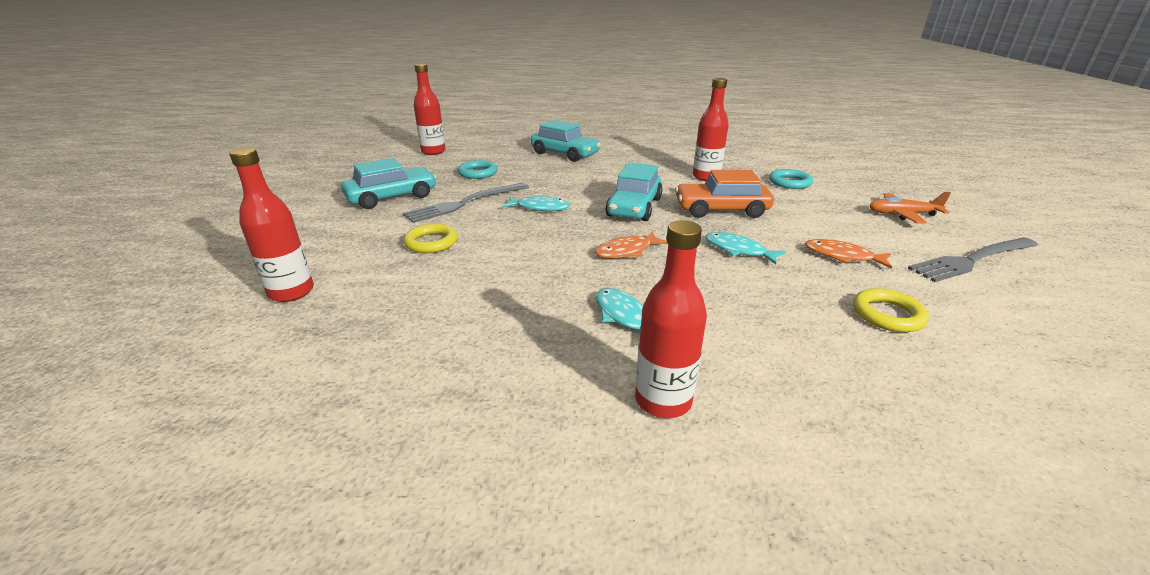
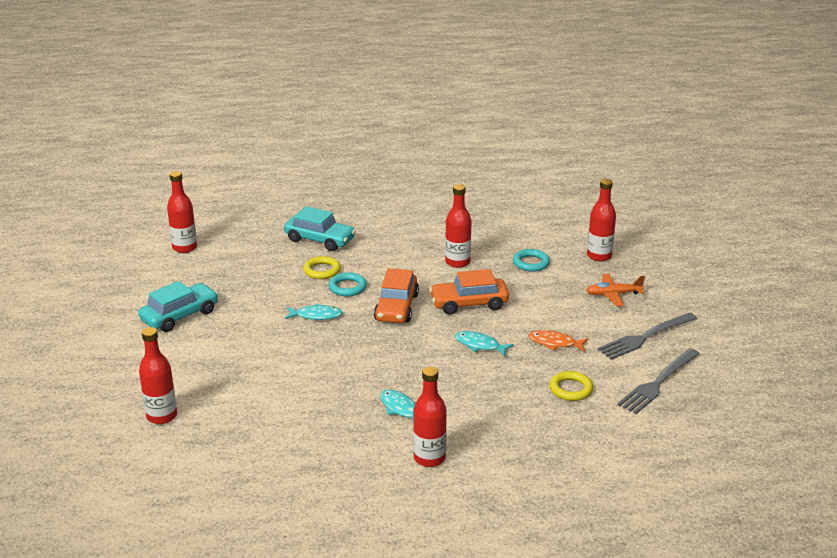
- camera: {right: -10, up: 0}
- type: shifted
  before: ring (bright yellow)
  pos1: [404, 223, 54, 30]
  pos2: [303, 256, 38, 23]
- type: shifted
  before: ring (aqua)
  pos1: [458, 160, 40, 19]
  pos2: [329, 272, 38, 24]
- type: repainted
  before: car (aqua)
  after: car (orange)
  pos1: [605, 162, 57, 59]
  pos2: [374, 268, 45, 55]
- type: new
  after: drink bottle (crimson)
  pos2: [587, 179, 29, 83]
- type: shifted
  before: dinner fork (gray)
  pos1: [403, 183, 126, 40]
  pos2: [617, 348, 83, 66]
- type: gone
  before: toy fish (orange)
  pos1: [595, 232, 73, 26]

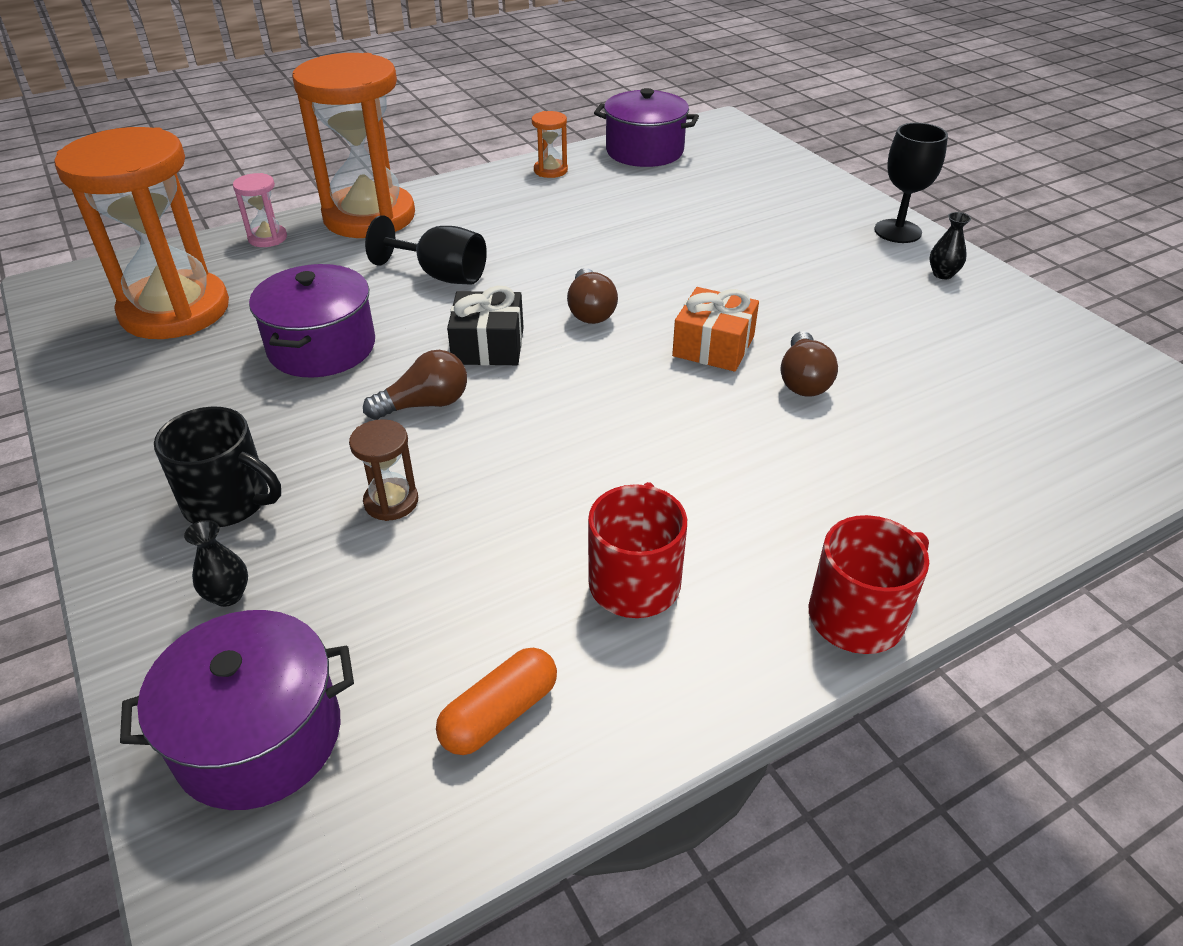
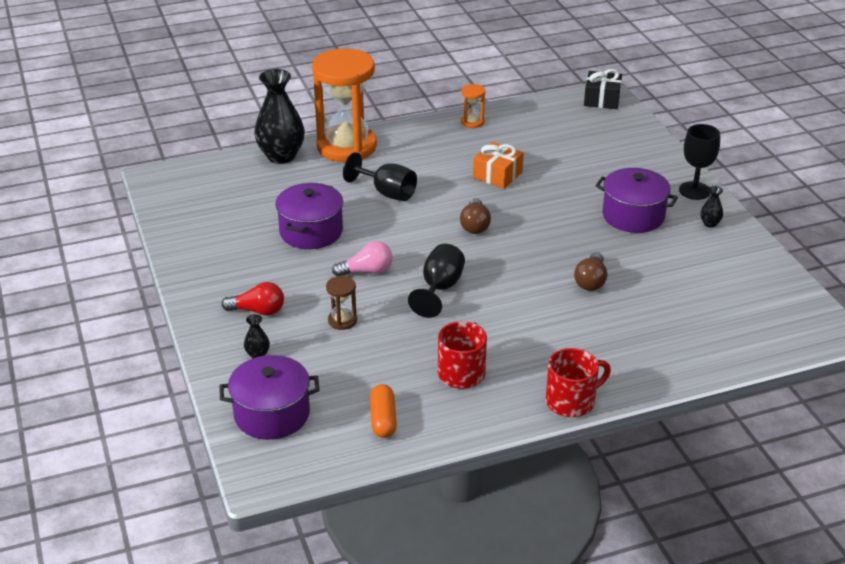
- camera: {right: 10, up: -5}
- type: swapped
  before: mug (jet-black)
  after: lightbulb (crimson)
  pos1: [154, 407, 127, 120]
  pos2: [222, 282, 62, 34]
- type: swapped
  before: hourglass (rose-pink)
  after: flower vase (jet-black)
  pos1: [233, 173, 54, 74]
  pos2: [254, 69, 51, 95]
- type: repainted
  before: lightbulb (brown)
  after: lightbulb (rose-pink)
  pos1: [363, 350, 104, 70]
  pos2: [332, 241, 61, 35]
- type: rotated
  before: pill (orange)
  pos1: [436, 648, 121, 107]
  pos2: [370, 384, 27, 54]
  turn: -60
- type: new
  after: chalice (jet-black)
  pos2: [408, 244, 57, 74]
- type: shifted
  before: present (orange)
  pos1: [672, 287, 87, 84]
  pos2: [473, 142, 51, 47]
- type: shifted
  before: present (jet-black)
  pos1: [447, 286, 77, 79]
  pos2: [584, 69, 38, 40]
- type: shifted
  before: stockpot (purple)
  pos1: [594, 88, 105, 79]
  pos2: [595, 168, 83, 65]
- type: gone
  before: hourglass (orange)
  pos1: [54, 127, 175, 212]

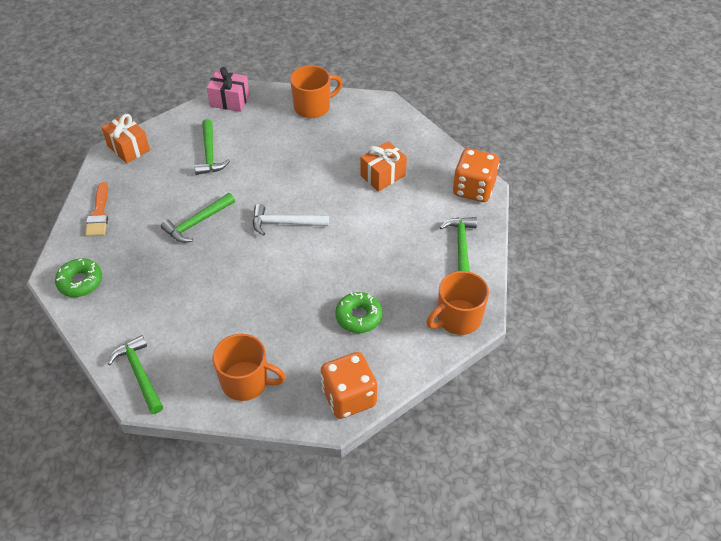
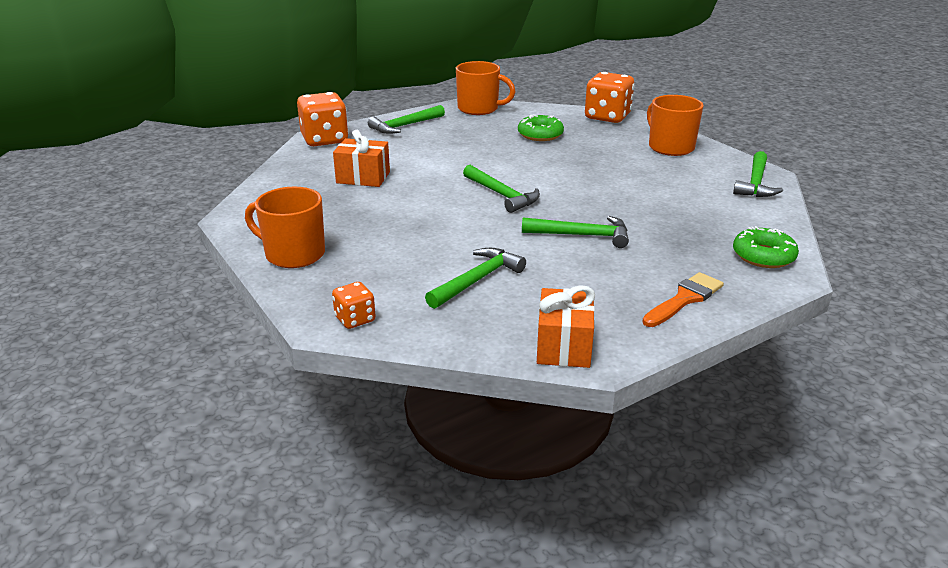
- camera: {right: -130, up: -20}
- type: swapped
  before: present (rose-pink)
  after: game die (orange)
  pos1: [207, 67, 43, 45]
  pos2: [332, 282, 44, 47]
- type: repainted
  before: carpenter's hammer (white)
  after: carpenter's hammer (green)
  pos1: [253, 204, 76, 32]
  pos2: [463, 165, 77, 48]

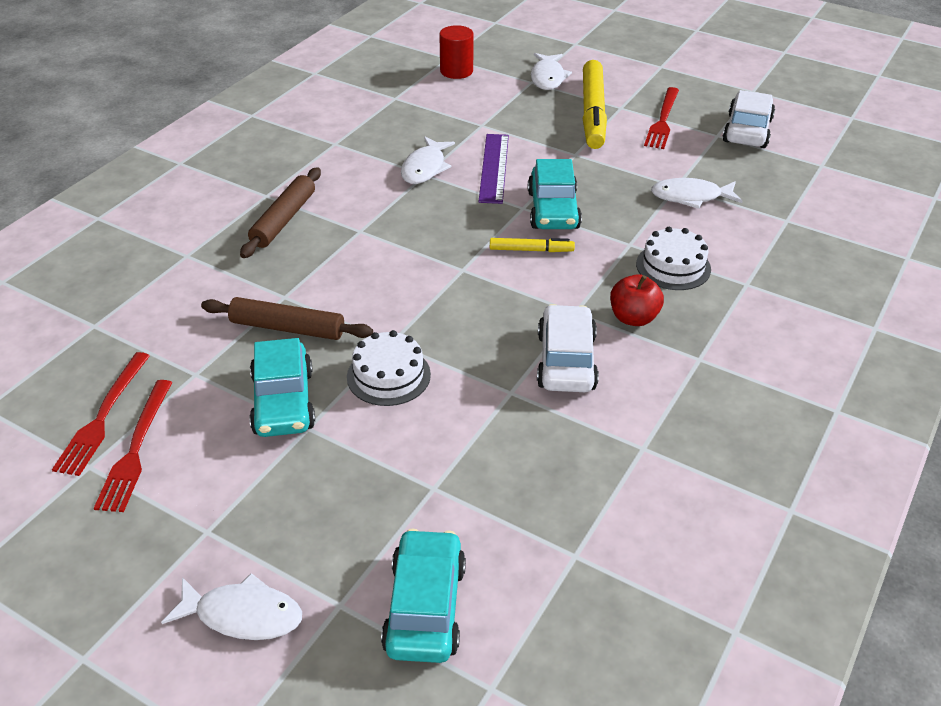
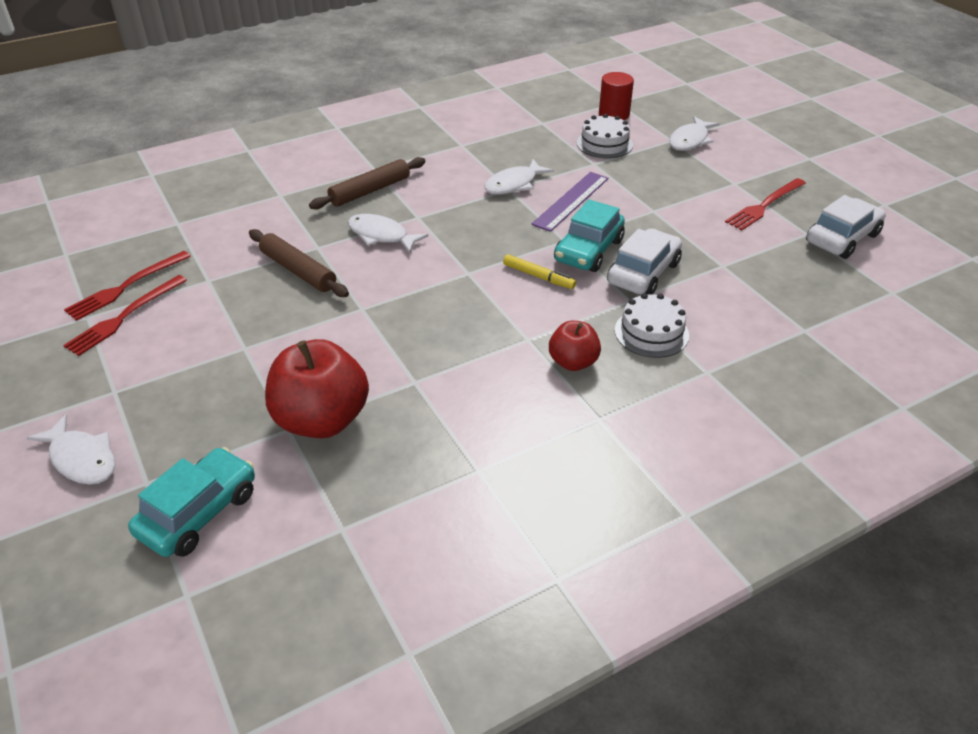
- camera: {right: 30, up: 0}
- type: new
  after: apple fruit (crimson)
  pos2: [265, 339, 104, 100]
- type: shifted
  before: toy fish (white)
  pos1: [651, 178, 92, 31]
  pos2: [348, 214, 80, 39]
- type: shifted
  before: cake (white)
  pos1: [347, 330, 84, 76]
  pos2: [577, 114, 56, 45]
- type: shifted
  before: car (white)
  pos1: [537, 304, 62, 88]
  pos2: [607, 228, 75, 67]
- type: gone
  before: car (aqua)
  pos1: [249, 338, 66, 99]
- type: gone
  before: marker pen (bright yellow)
  pos1: [583, 60, 24, 89]

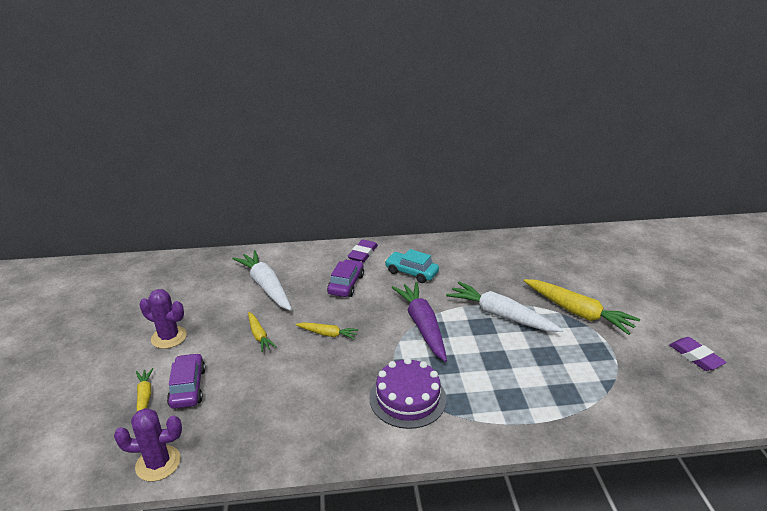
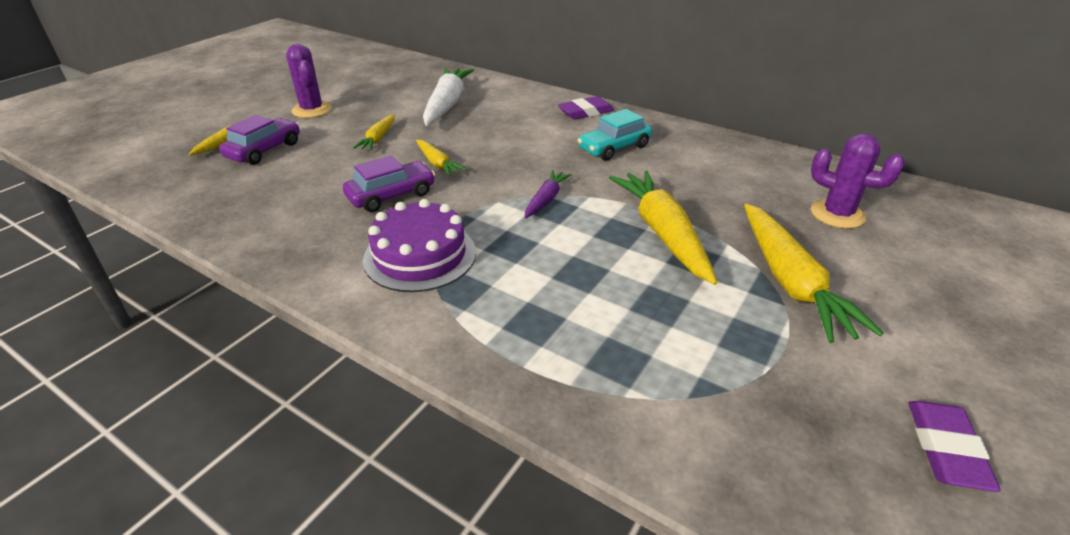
- camera: {right: 40, up: 5}
- type: shifted
  before: car (purple)
  pos1: [327, 259, 37, 38]
  pos2: [343, 156, 92, 56]
- type: scaled
  before: toy carrot (purple)
  pos1: [392, 282, 55, 80]
  pos2: [524, 170, 48, 48]
  scale: 0.52
- type: rotated
  before: car (aqua)
  pos1: [385, 249, 54, 34]
  pos2: [577, 109, 75, 52]
  turn: -105
- type: repainted
  before: toy carrot (white)
  after: toy carrot (bright yellow)
  pos1: [446, 282, 117, 50]
  pos2: [609, 171, 109, 114]
- type: shifted
  before: cactus (purple)
  pos1: [114, 408, 68, 73]
  pos2: [811, 133, 94, 96]

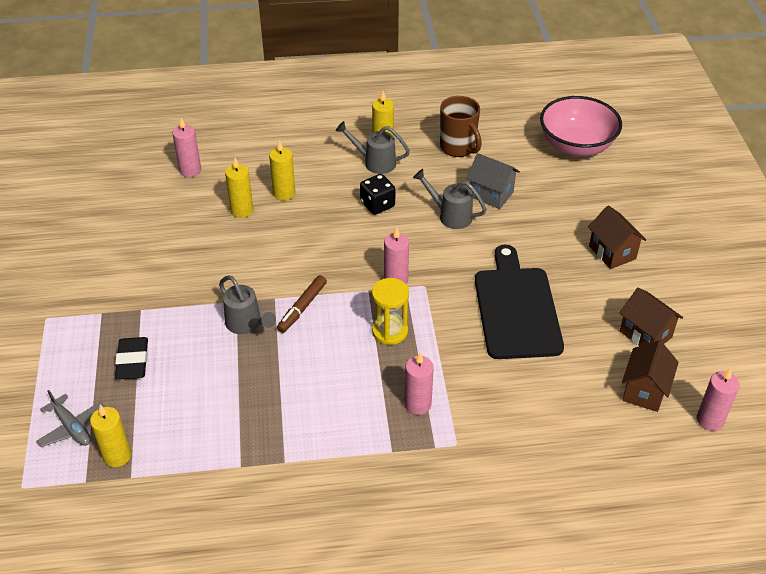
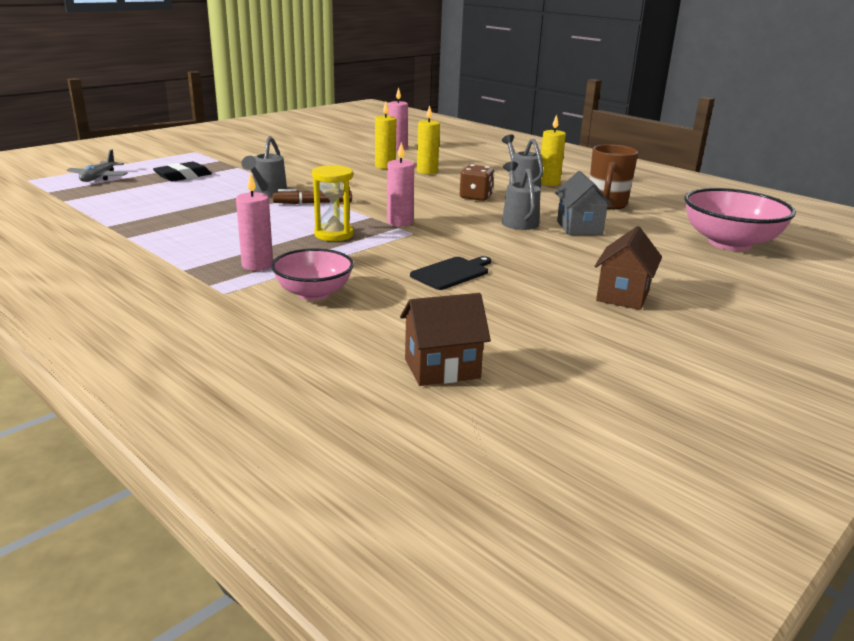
- camera: {right: 50, up: -20}
- type: new
  after: bowl (rose-pink)
  pos2: [271, 248, 83, 52]
- type: scaled
  before: chopping board (jet-black)
  pos1: [475, 245, 89, 114]
  pos2: [410, 256, 81, 34]
  scale: 0.5
- type: repainted
  before: game die (jet-black)
  after: game die (brown)
  pos1: [360, 174, 35, 41]
  pos2: [460, 165, 34, 36]
- type: gone
  before: candle (bright yellow)
  pos1: [90, 405, 41, 62]
- type: gone
  before: house (brown)
  pos1: [619, 287, 64, 59]
- type: gone
  before: candle (rose-pink)
  pos1: [697, 368, 43, 63]

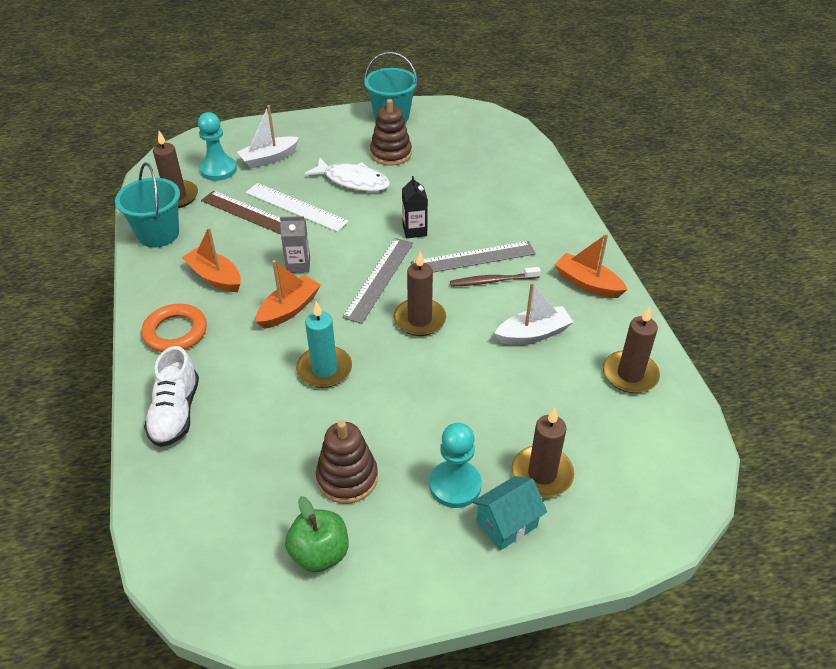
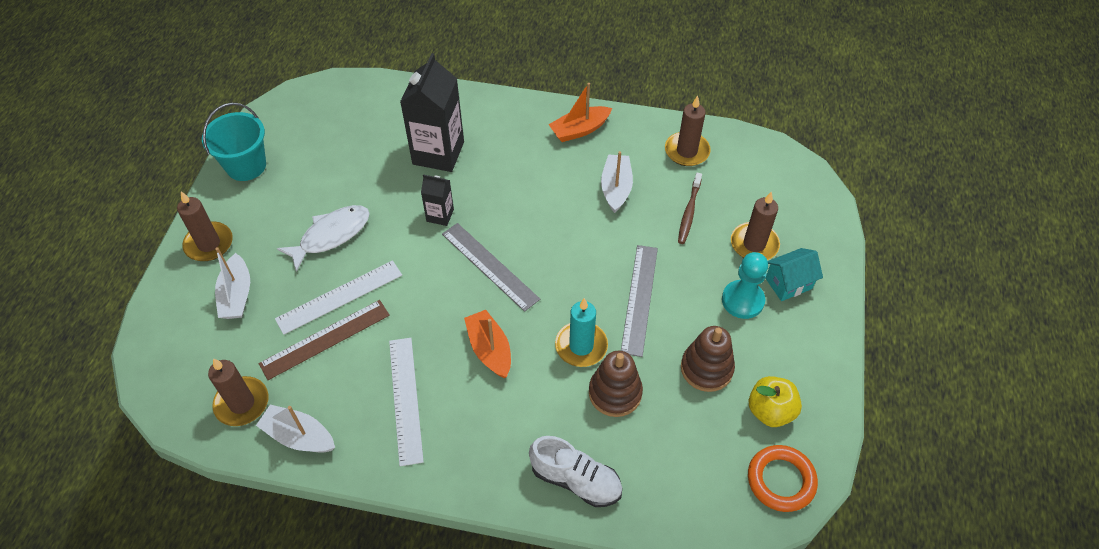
- camera: {right: -65, up: 10}
- type: shifted
  before: candle (brown)
  pos1: [394, 252, 52, 84]
  pos2: [177, 191, 56, 70]
- type: swapped
  before: bucket (aqua)
  after: boat (white)
  pos1: [115, 162, 65, 85]
  pos2: [256, 405, 79, 48]
- type: swapped
  before: boat (orange)
  after: ruler (white)
  pos1: [182, 227, 59, 65]
  pos2: [389, 338, 35, 128]
- type: new
  after: carton (jet-black)
  pos2: [400, 53, 64, 119]
- type: shifted
  before: ring stacker (brown)
  pos1: [370, 99, 42, 67]
  pos2: [589, 351, 54, 66]
- type: shifted
  before: ruler (gray)
  pos1: [411, 241, 125, 32]
  pos2: [621, 245, 37, 112]
- type: shifted
  before: toothbrush (brown)
  pos1: [450, 267, 91, 20]
  pos2: [678, 173, 24, 71]
- type: shifted
  before: ring (orange)
  pos1: [141, 304, 66, 48]
  pos2: [748, 445, 70, 67]
- type: repainted
  before: apple fruit (green)
  after: apple fruit (bright yellow)
  pos1: [285, 496, 64, 76]
  pos2: [749, 376, 53, 51]
- type: rotated
  before: house (aqua)
  pos1: [472, 476, 75, 74]
  pos2: [765, 248, 58, 53]
  turn: 75
- type: gone
  before: game pawn (aqua)
  pos1: [198, 112, 39, 69]
- type: gone
  before: carton (gray)
  pos1: [280, 216, 30, 57]

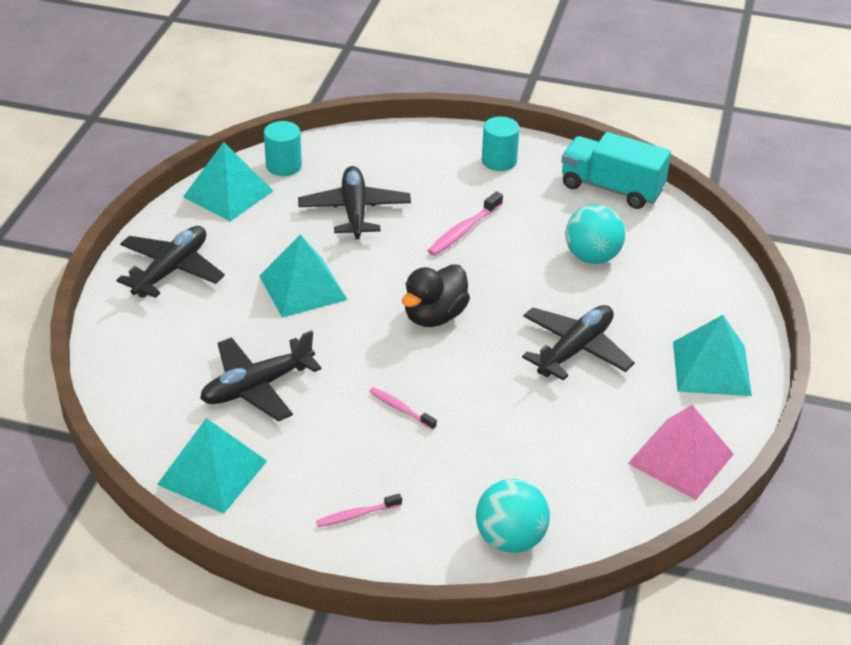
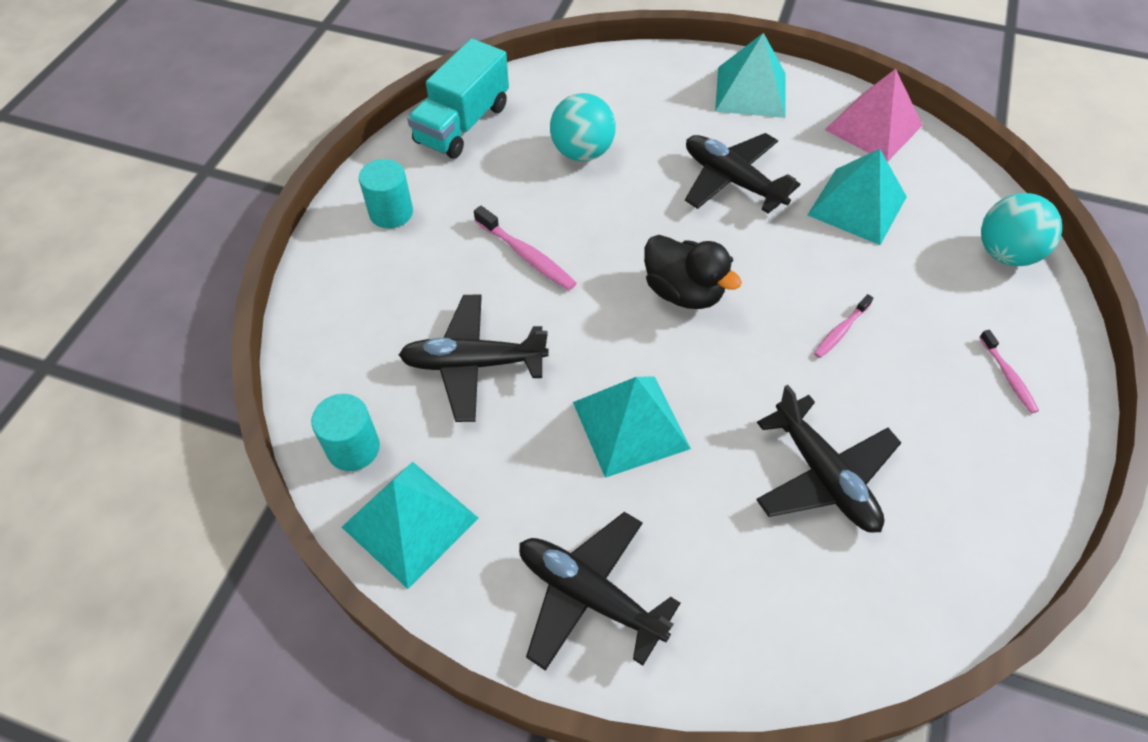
- camera: {right: -85, up: 15}
- type: shifted
  before: solid pyramid (aqua)
  pos1: [157, 418, 110, 96]
  pos2: [808, 149, 99, 96]

